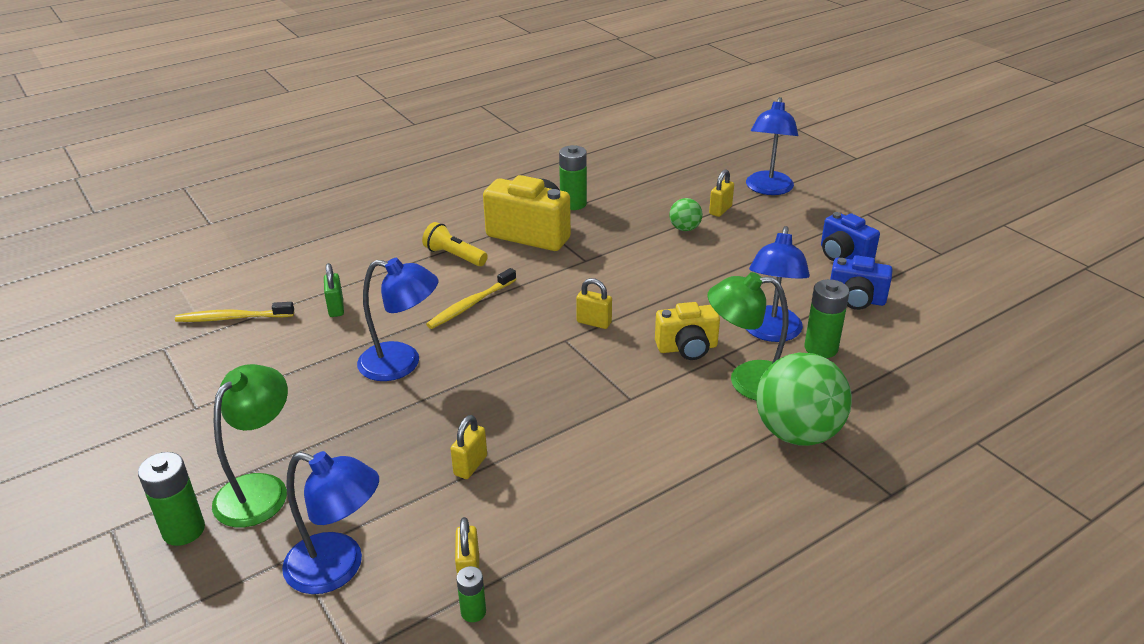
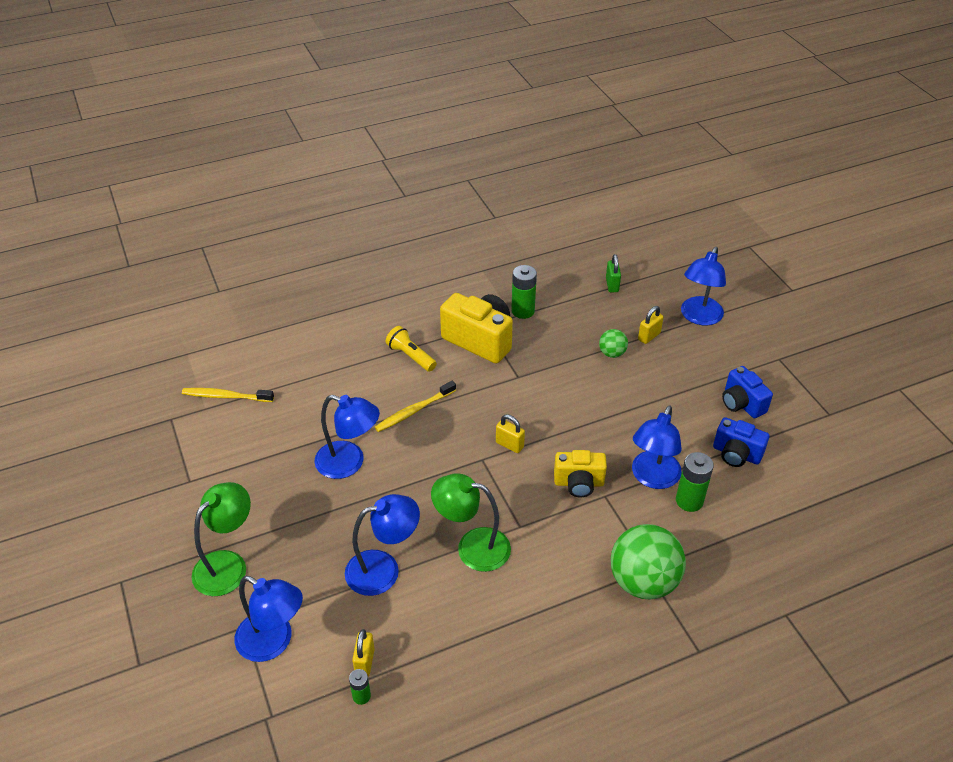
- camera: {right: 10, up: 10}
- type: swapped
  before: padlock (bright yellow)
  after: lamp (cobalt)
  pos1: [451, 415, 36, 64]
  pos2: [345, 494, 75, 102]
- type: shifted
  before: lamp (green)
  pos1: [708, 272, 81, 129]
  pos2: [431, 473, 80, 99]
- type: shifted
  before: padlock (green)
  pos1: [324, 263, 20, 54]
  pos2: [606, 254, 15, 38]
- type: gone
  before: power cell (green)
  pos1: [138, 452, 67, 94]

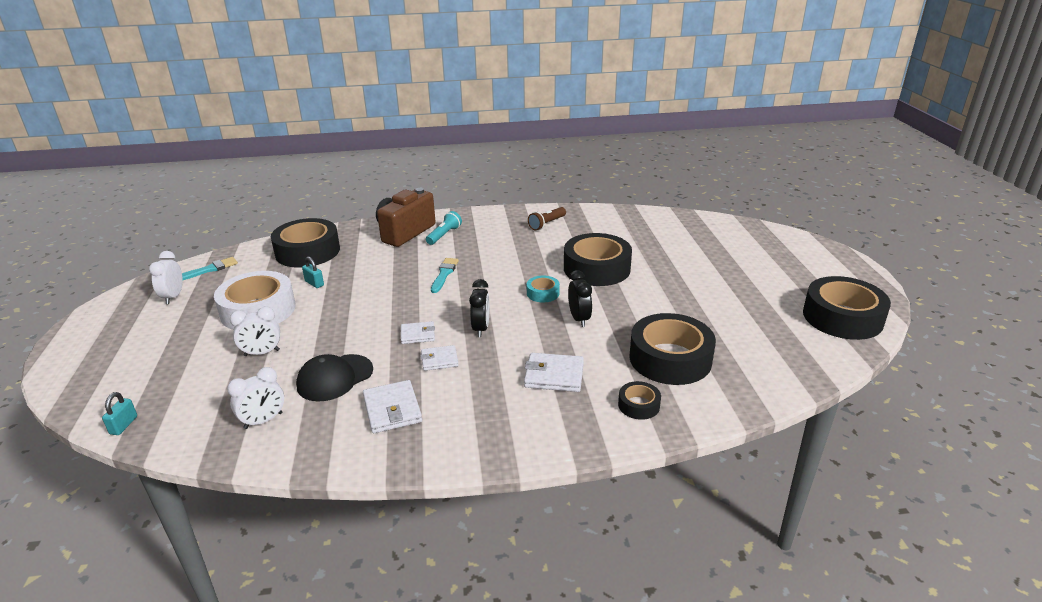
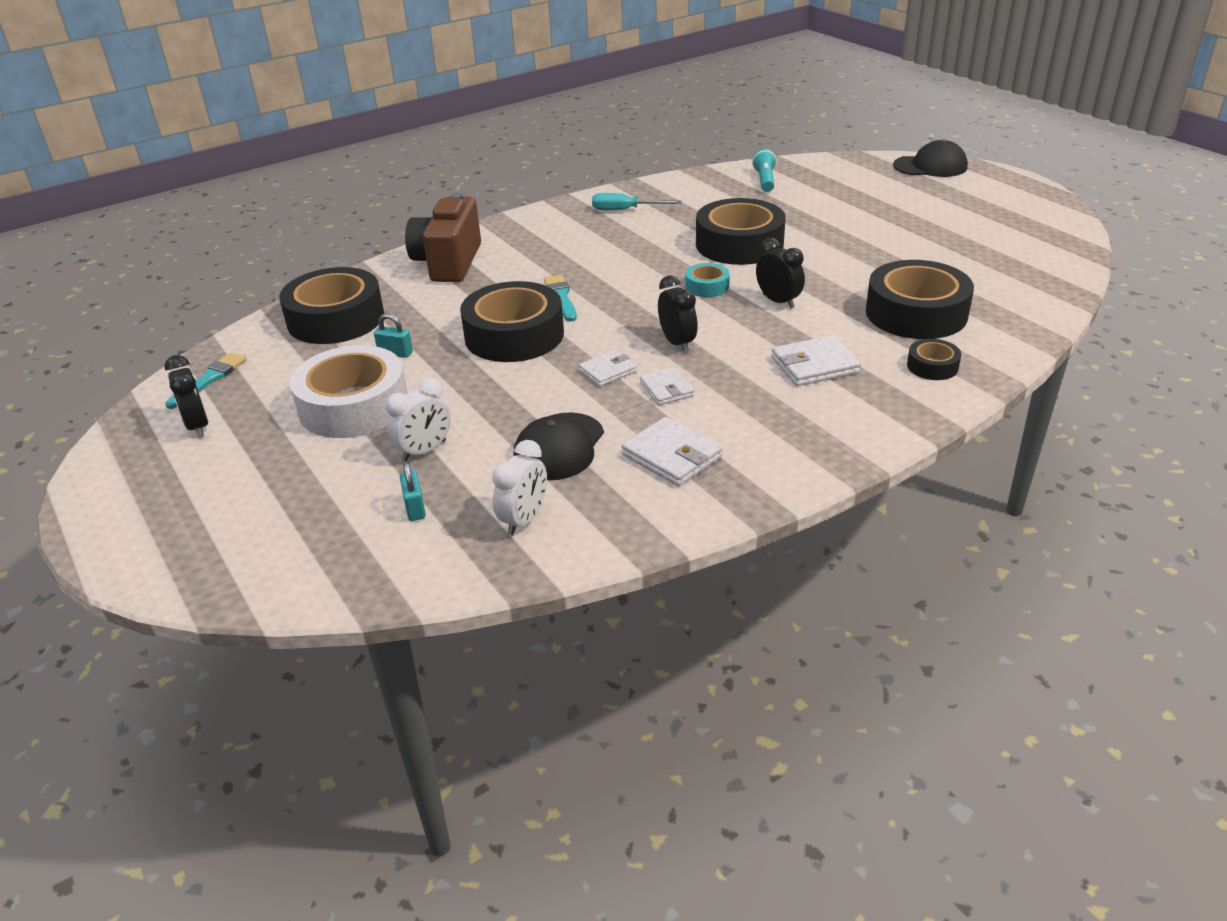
- camera: {right: -25, up: 5}
- type: repainted
  before: alarm clock (white)
  after: alarm clock (jet-black)
  pos1: [149, 251, 34, 53]
  pos2: [164, 355, 44, 83]
- type: shifted
  before: padlock (aqua)
  pos1: [102, 392, 35, 43]
  pos2: [400, 462, 26, 59]
- type: shifted
  before: roll of tape (jet-black)
  pos1: [803, 276, 88, 64]
  pos2: [460, 281, 104, 81]
- type: swapped
  before: torch (brown)
  after: flat screwdriver (aqua)
  pos1: [528, 207, 38, 23]
  pos2: [592, 193, 89, 17]
- type: rotated
  before: wallet (white)
  pos1: [420, 345, 38, 26]
  pos2: [640, 367, 54, 38]
  turn: -75
- type: shifted
  before: torch (aqua)
  pos1: [426, 211, 36, 34]
  pos2: [752, 148, 25, 44]
- type: new
  after: baseball cap (jet-black)
  pos2: [893, 139, 75, 38]

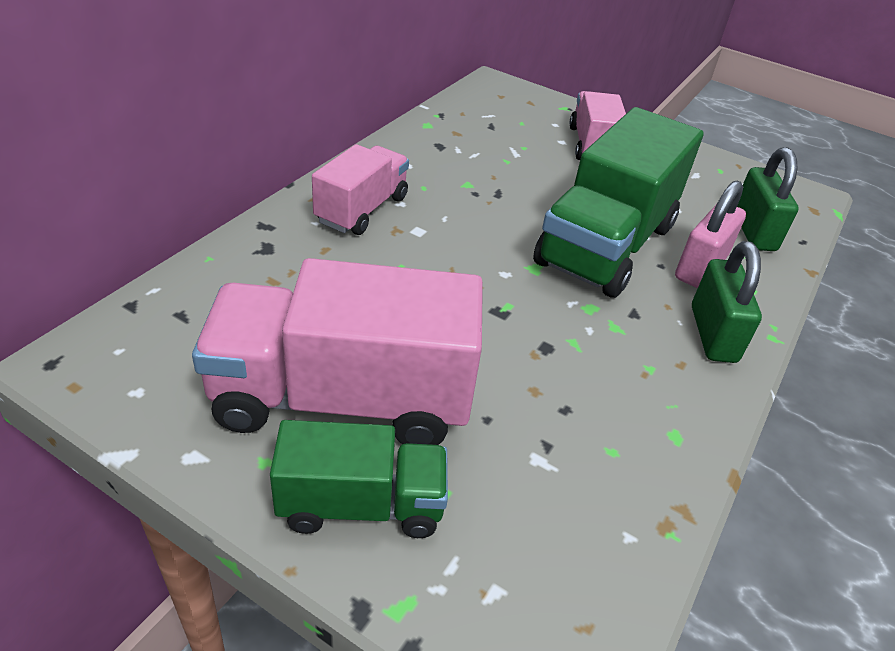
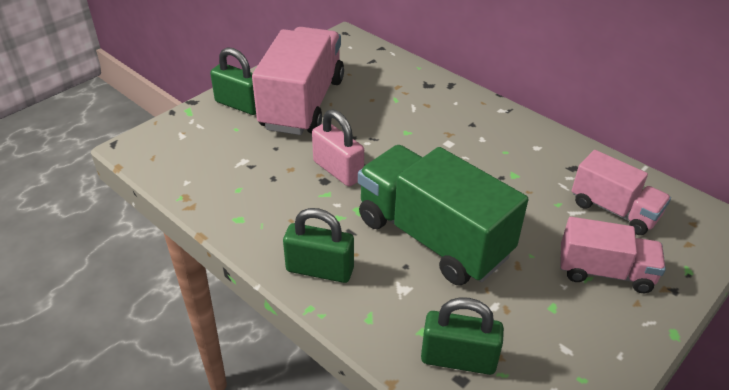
- camera: {right: 105, up: 0}
- type: swapped
  before: toy truck (green)
  after: padlock (green)
  pos1: [270, 420, 178, 118]
  pos2: [210, 47, 46, 68]
- type: shifted
  before: padlock (rose-pink)
  pos1: [675, 180, 71, 108]
  pos2: [312, 109, 52, 78]
- type: shifted
  before: toy truck (rose-pink)
  pos1: [312, 144, 97, 91]
  pos2: [572, 150, 99, 85]

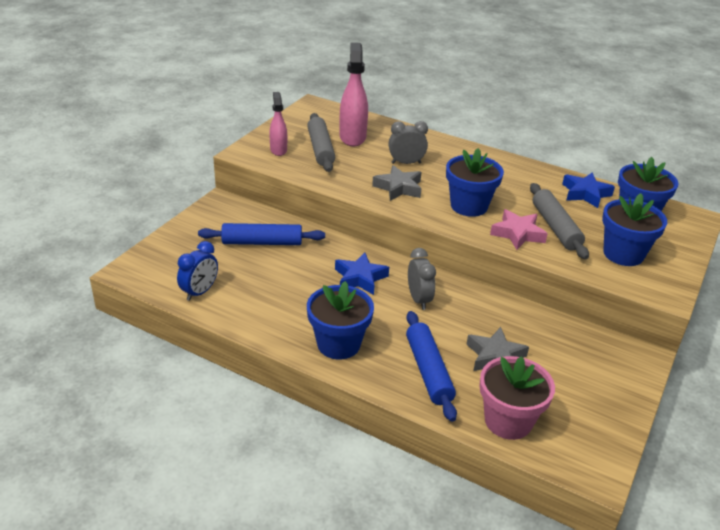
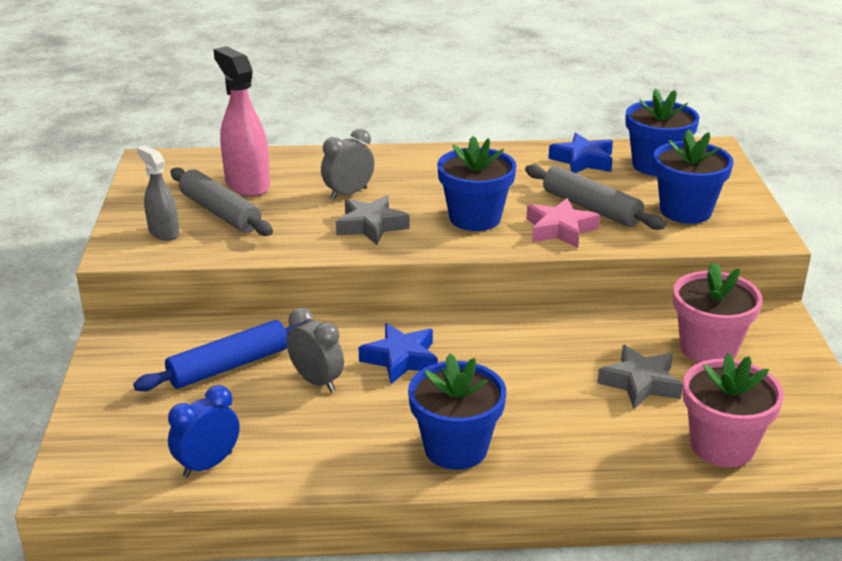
- camera: {right: -30, up: -5}
- type: repainted
  before: spray cleaner (rose-pink)
  after: spray cleaner (gray)
  pos1: [269, 92, 18, 64]
  pos2: [137, 145, 42, 96]
- type: rotated
  before: alarm clock (cobalt)
  pos1: [177, 241, 41, 60]
  pos2: [168, 385, 71, 93]
  turn: -135
- type: shifted
  before: alarm clock (gray)
  pos1: [408, 248, 28, 62]
  pos2: [287, 308, 57, 84]
- type: new
  after: potted plant (rose-pink)
  pos2: [673, 262, 89, 101]
- type: gone
  before: dough roller (cobalt)
  pos1: [406, 311, 51, 111]

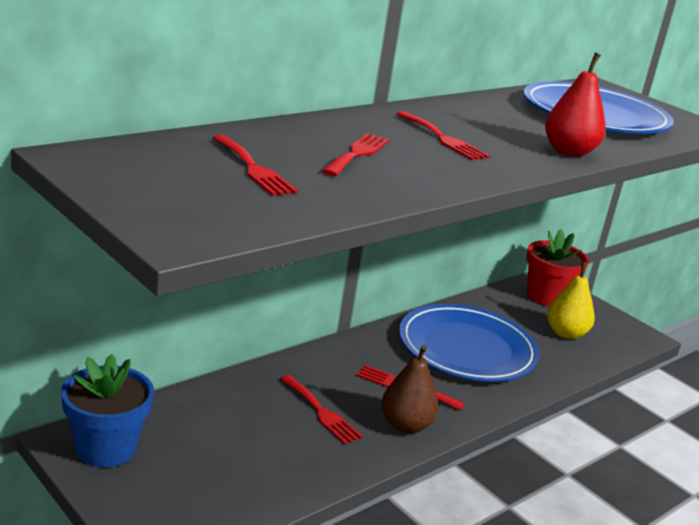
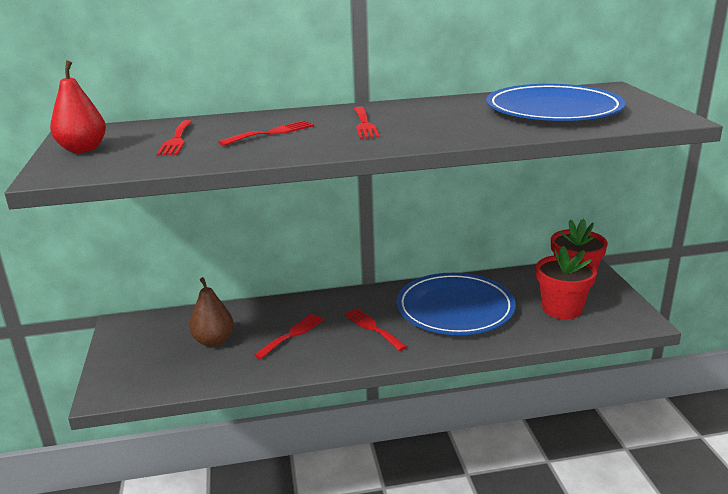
- camera: {right: 35, up: 0}
- type: shifted
  before: toy pear (crimson)
  pos1: [545, 53, 61, 104]
  pos2: [50, 61, 56, 92]
- type: shifted
  before: toy pear (brown)
  pos1: [381, 345, 58, 89]
  pos2: [189, 277, 45, 70]
- type: rotated
  before: dinner fork (crimson)
  pos1: [280, 375, 83, 70]
  pos2: [254, 314, 70, 45]
  turn: -135
- type: swapped
  before: toy pear (bright yellow)
  after: potted plant (crimson)
  pos1: [547, 262, 48, 77]
  pos2: [536, 246, 61, 73]
- type: gone
  before: potted plant (cobalt)
  pos1: [61, 354, 93, 114]

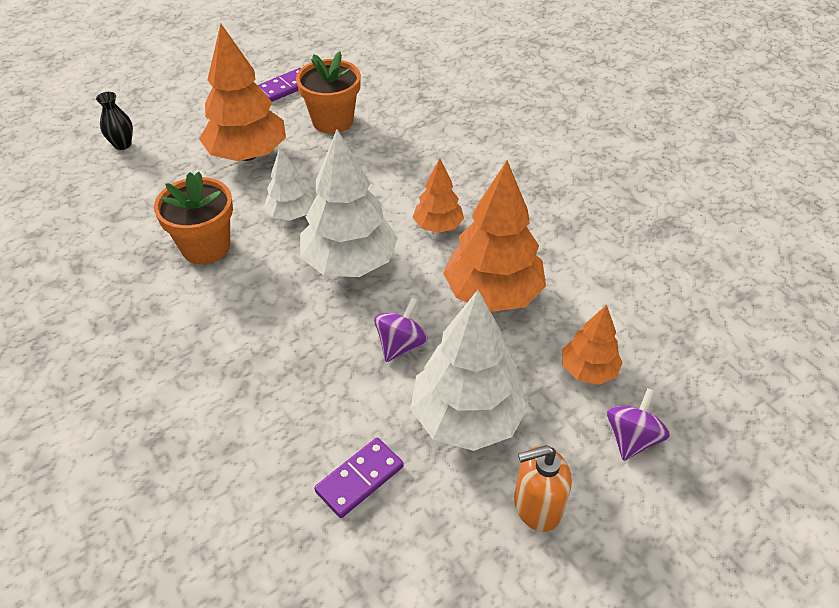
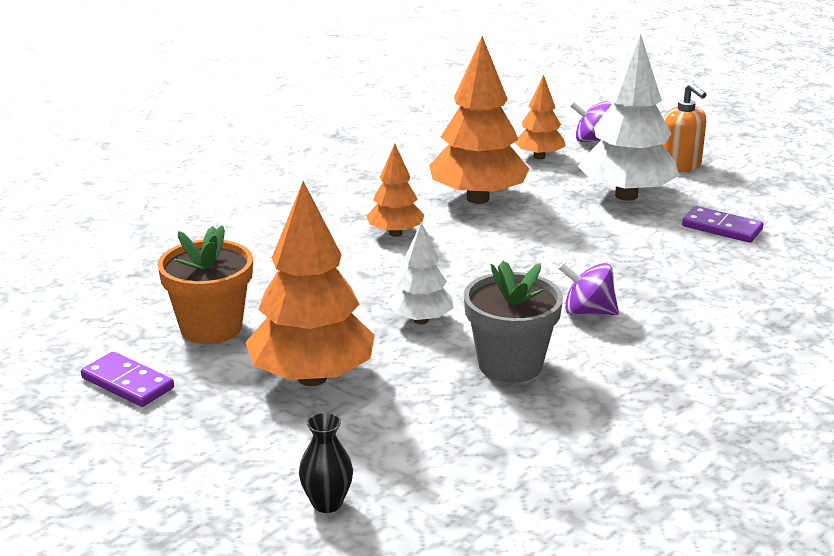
- camera: {right: -105, up: -20}
- type: repainted
  before: potted plant (orange)
  after: potted plant (gray)
  pos1: [154, 172, 79, 92]
  pos2: [464, 261, 99, 122]
- type: shifted
  before: whirligig (purple)
  pos1: [374, 298, 54, 64]
  pos2: [559, 262, 60, 53]
- type: gone
  before: tree (white)
  pos1: [300, 130, 98, 147]

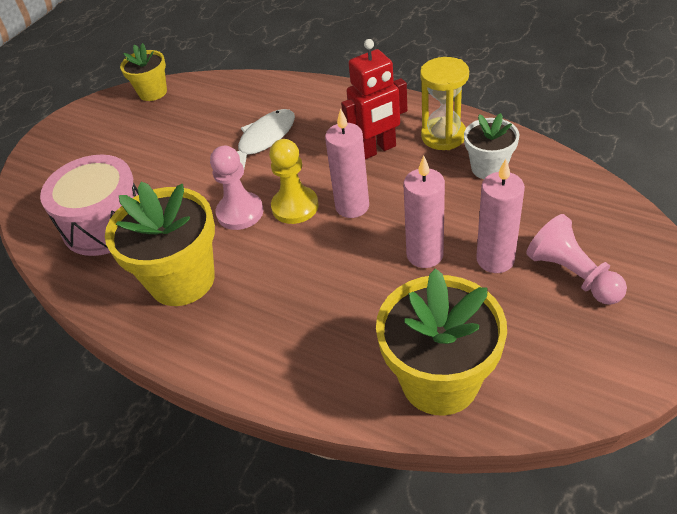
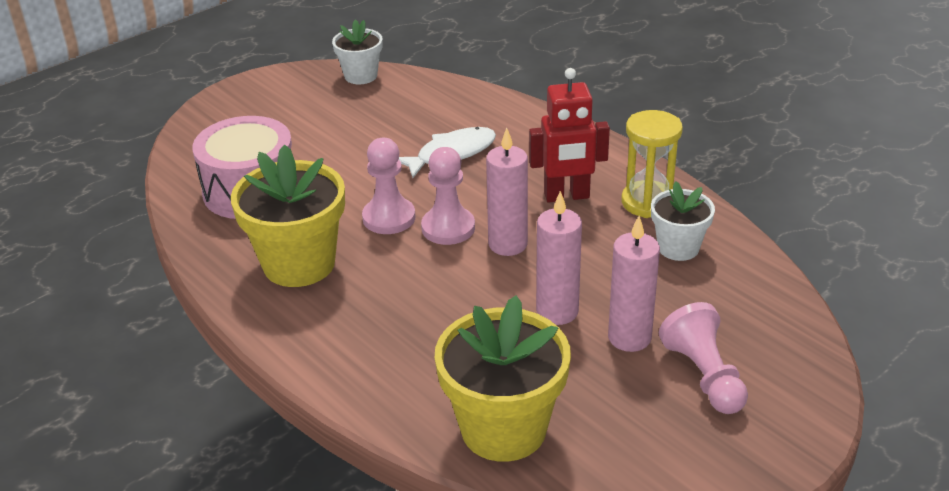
- camera: {right: 15, up: -10}
- type: repainted
  before: potted plant (bright yellow)
  after: potted plant (white)
  pos1: [120, 43, 47, 58]
  pos2: [332, 19, 51, 65]
- type: repainted
  before: game pawn (bright yellow)
  after: game pawn (rose-pink)
  pos1: [269, 139, 50, 85]
  pos2: [421, 147, 54, 98]

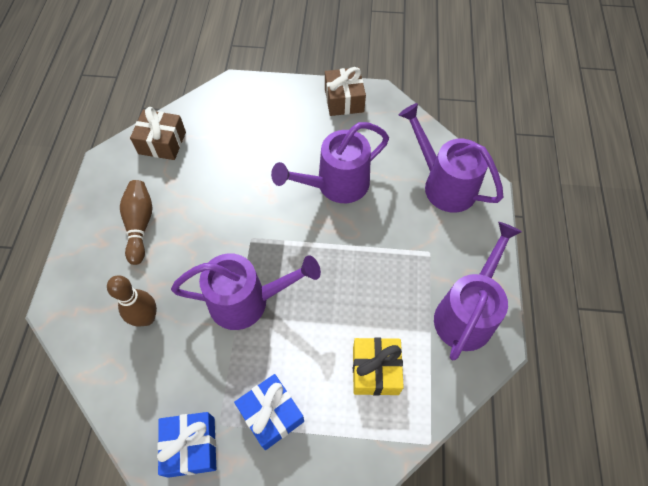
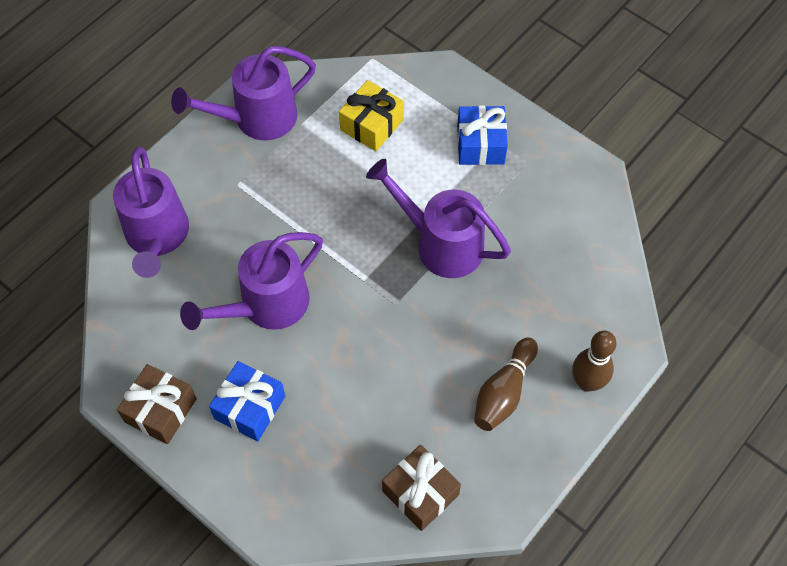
- camera: {right: -145, up: 0}
- type: rotated
  before: watering pot (purple)
  pos1: [271, 122, 118, 81]
  pos2: [180, 232, 143, 98]
  turn: 135
- type: shifted
  before: present (cobalt)
  pos1: [157, 412, 59, 66]
  pos2: [209, 361, 76, 80]
- type: shifted
  before: tenpin (brown)
  pos1: [107, 275, 50, 51]
  pos2: [572, 331, 45, 61]

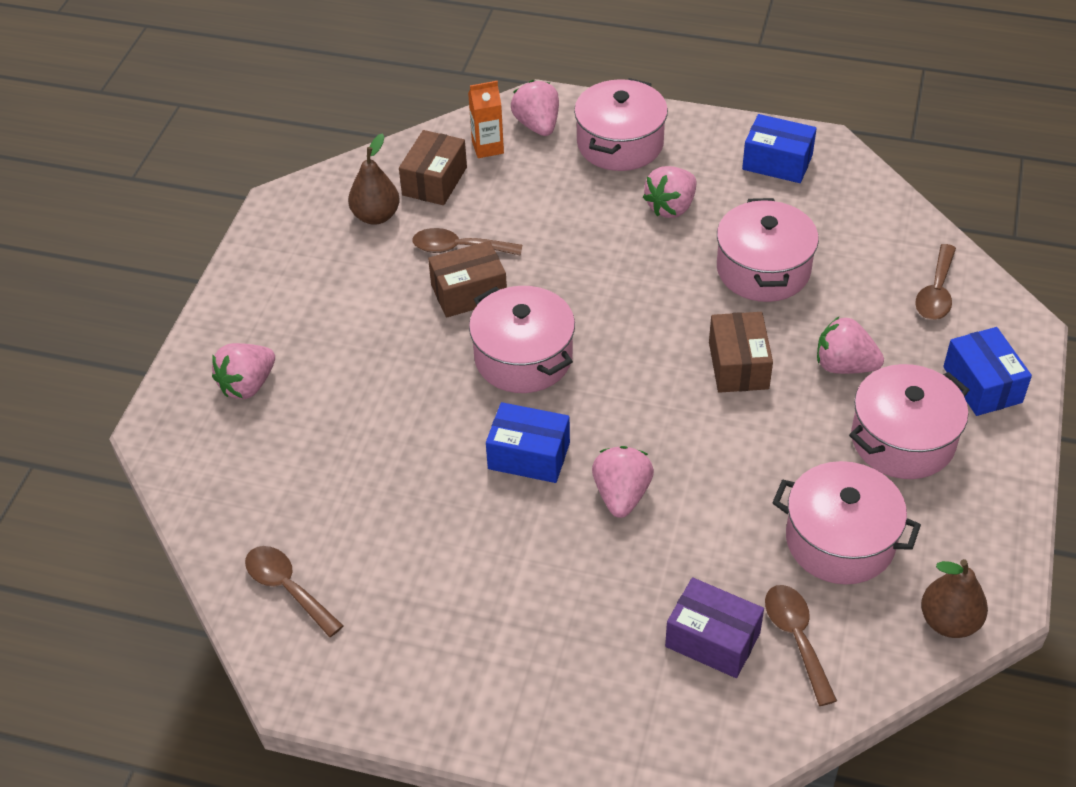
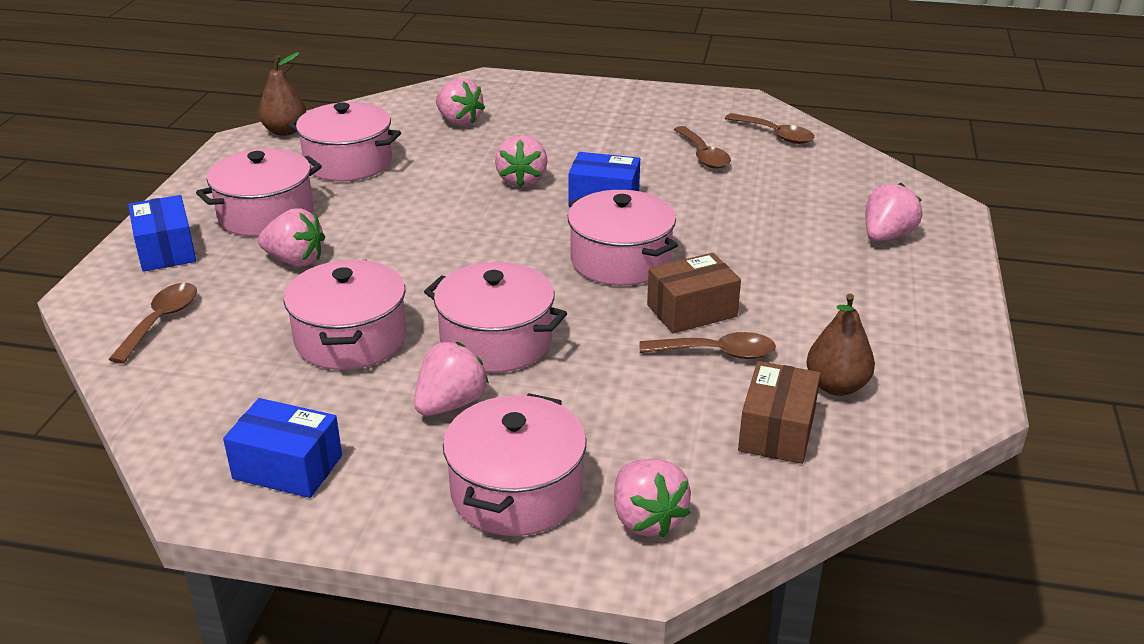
- camera: {right: 175, up: -15}
- type: new
  after: stockpot (rose-pink)
  pos2: [424, 262, 143, 111]
- type: swapped
  before: parcel (purple)
  after: strawberry (rose-pink)
  pos1: [665, 577, 99, 101]
  pos2: [436, 78, 49, 48]
- type: shifted
  before: spoon (brown)
  pos1: [765, 585, 72, 121]
  pos2: [674, 126, 57, 43]
- type: gone
  before: carton (orange)
  pos1: [468, 81, 36, 77]
- type: gone
  before: parcel (brown)
  pos1: [709, 312, 64, 81]

